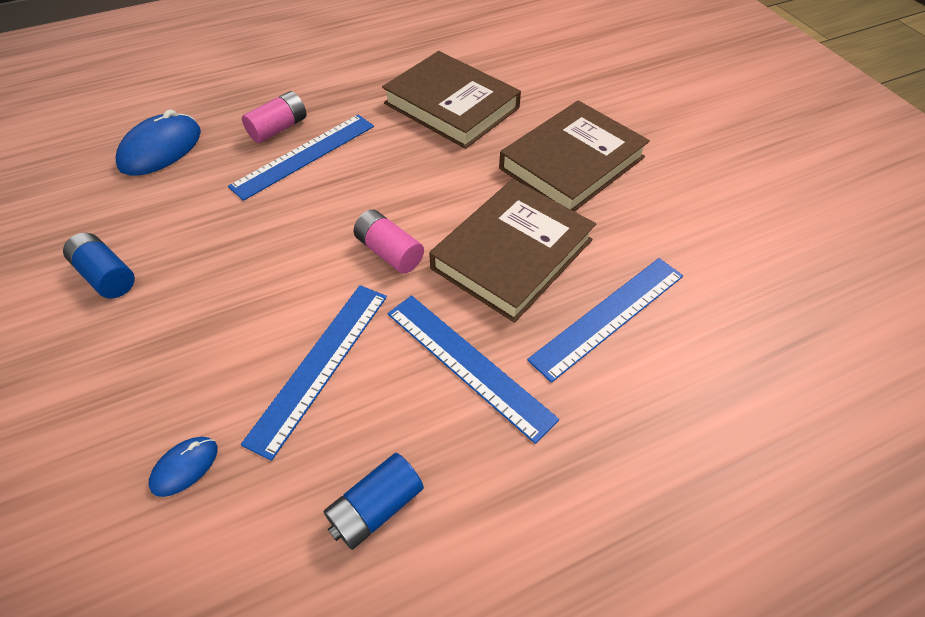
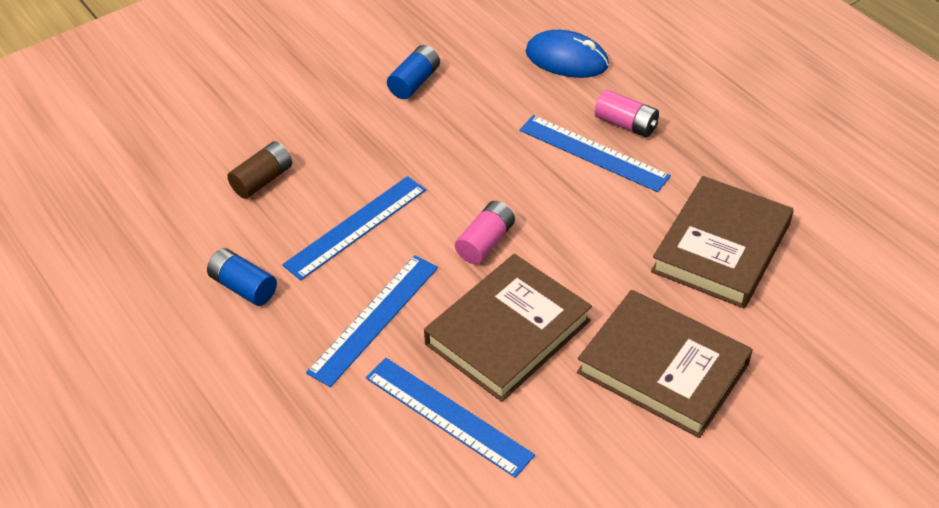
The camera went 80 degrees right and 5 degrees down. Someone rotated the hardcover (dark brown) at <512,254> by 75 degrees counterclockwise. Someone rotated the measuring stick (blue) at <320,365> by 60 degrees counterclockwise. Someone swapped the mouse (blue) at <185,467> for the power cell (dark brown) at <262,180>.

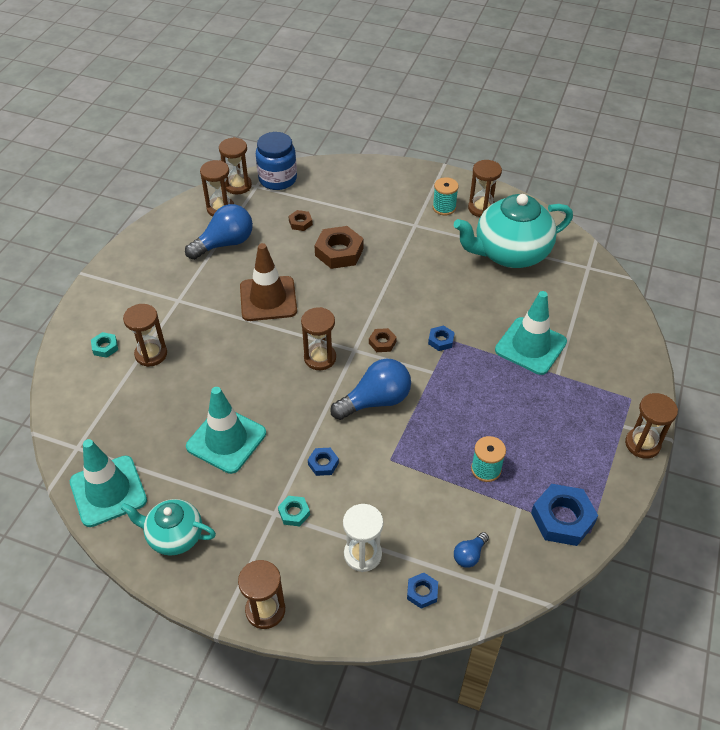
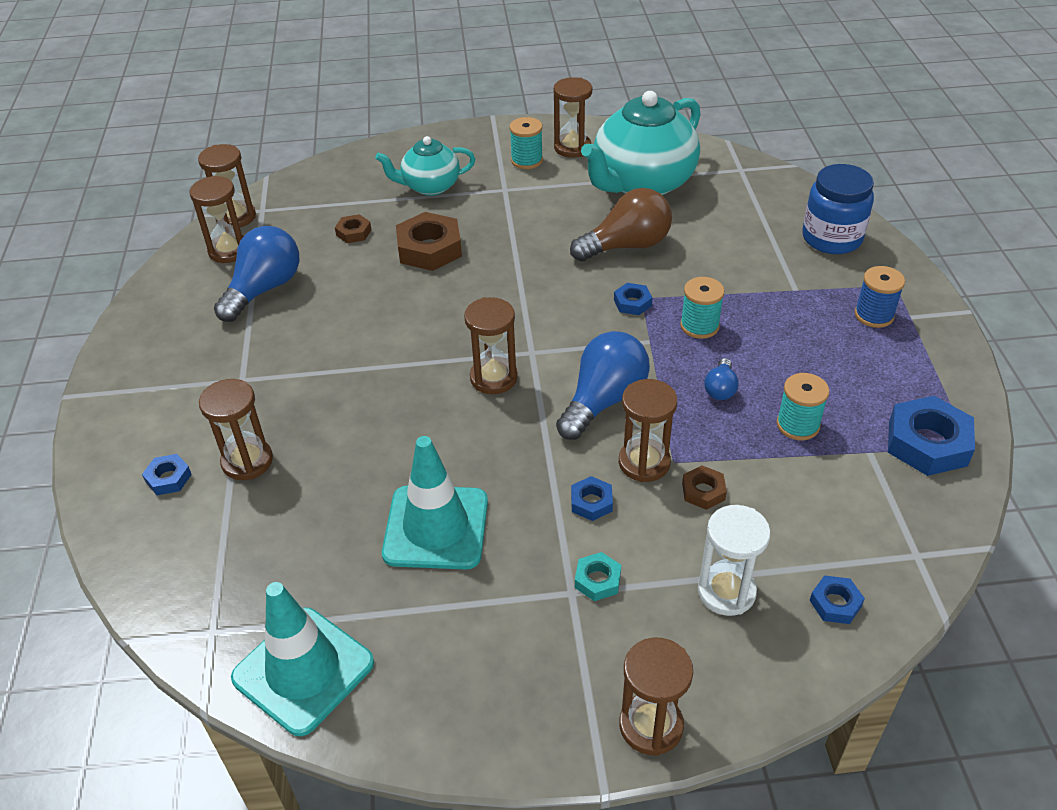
The camera went 25 degrees left and 5 degrees down. Someone carried the jam jar (blue) from <277,179> to <831,238>. Someone took away the safety cone (dark brown) at <268,299>. Someone took away the safety cone (teal) at <530,346>. Someone carried the hex nut (dark brown) from <382,342> to <703,491>. Someone repainted the hex nut (teal) at <105,347>, which became the hex nut (blue) at <168,478>. Someone carried the sand timer (dark brown) from <642,444> to <644,462>. Someone carried the china teapot (teal) from <174,536> to <430,186>. Someone carried the lightbulb (blue) from <469,555> to <720,389>. Someone put down the lightbulb (dark brown) at <626,246>. Someone put down the spool (blue) at <874,315>. Someone put down the spool (teal) at <699,326>.

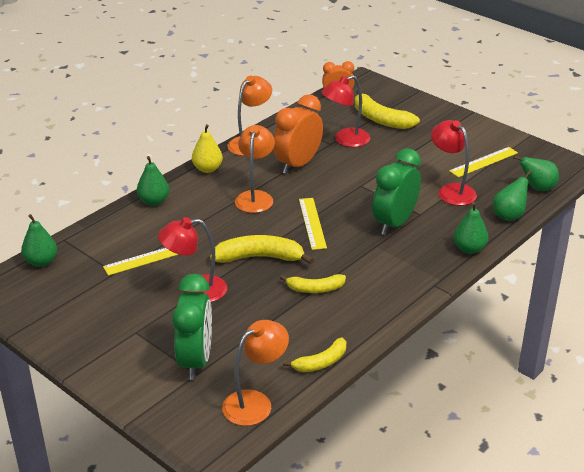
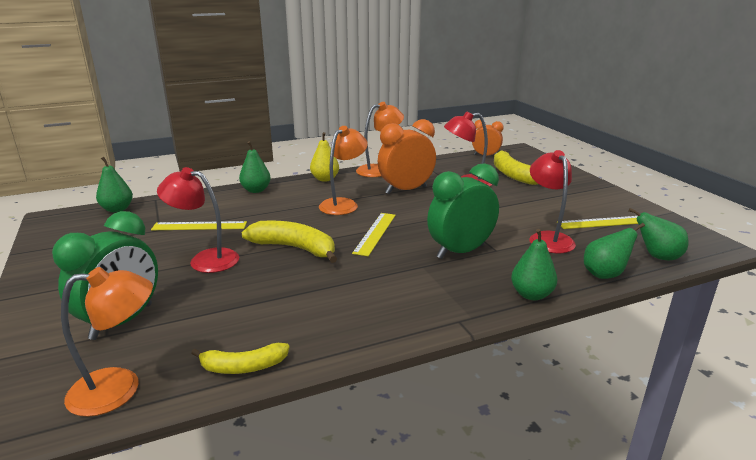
The camera went 25 degrees right and 10 degrees down. Someone took away the toy banana (bright yellow) at <315,289>.

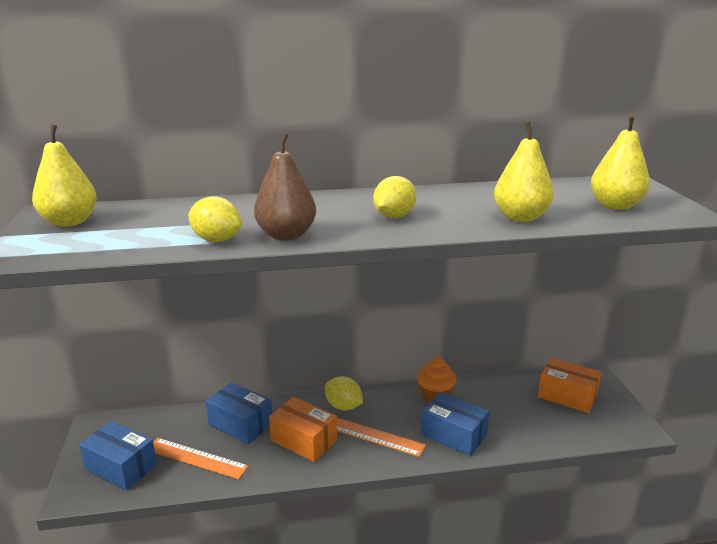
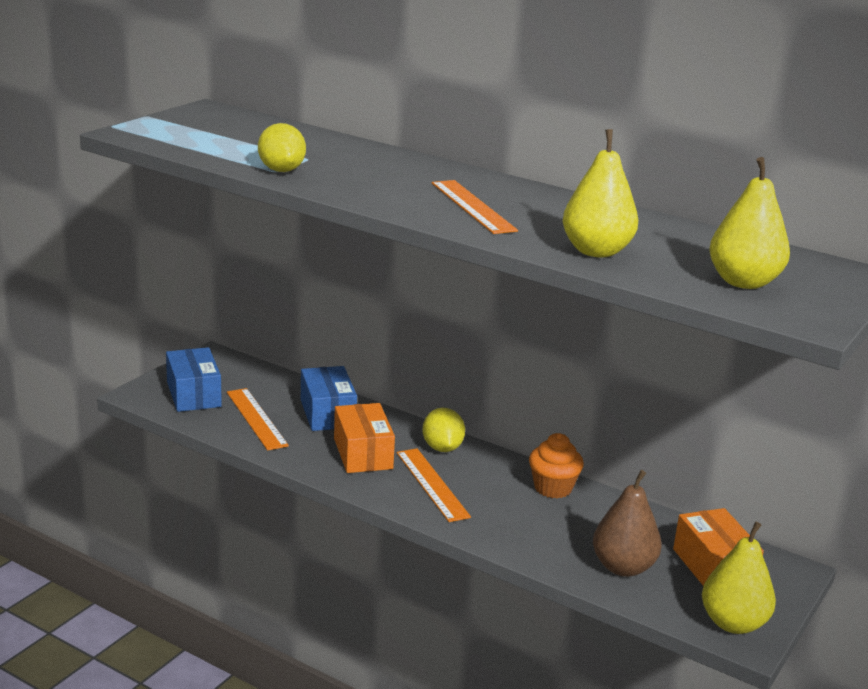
The camera went 40 degrees right and 0 degrees up. Someone carried the pear (bright yellow) from <70,222> to <733,623>. Someone carried the pear (dark brown) from <286,235> to <623,567>. Someone swapped the toy lemon (bright yellow) at <394,216> for the measuring stick (orange-coloured) at <472,206>. Someone took away the box (blue) at <453,435>.

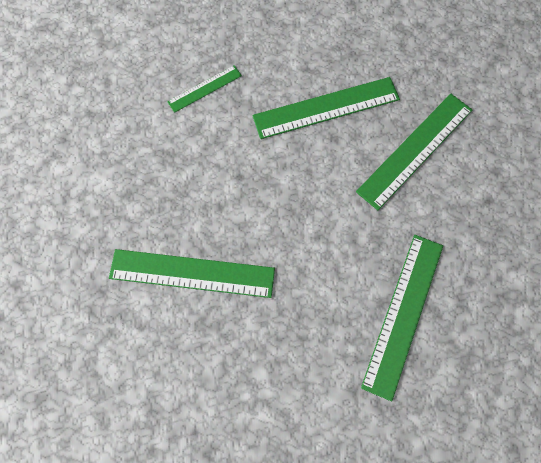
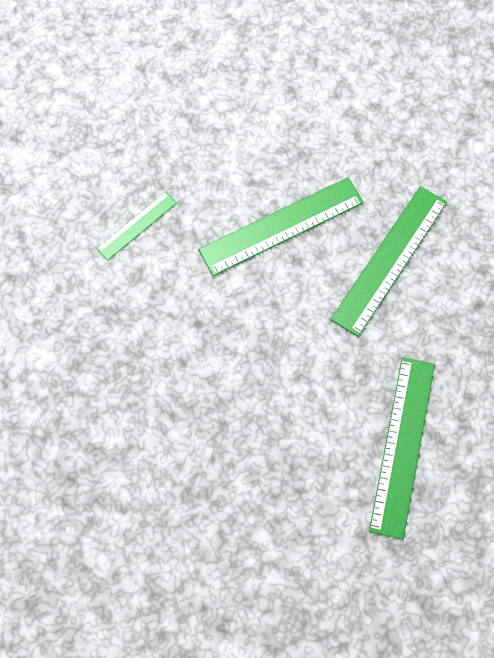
The camera went 10 degrees left and 0 degrees up. Someone took away the measuring stick (leaf-green) at <192,273>.

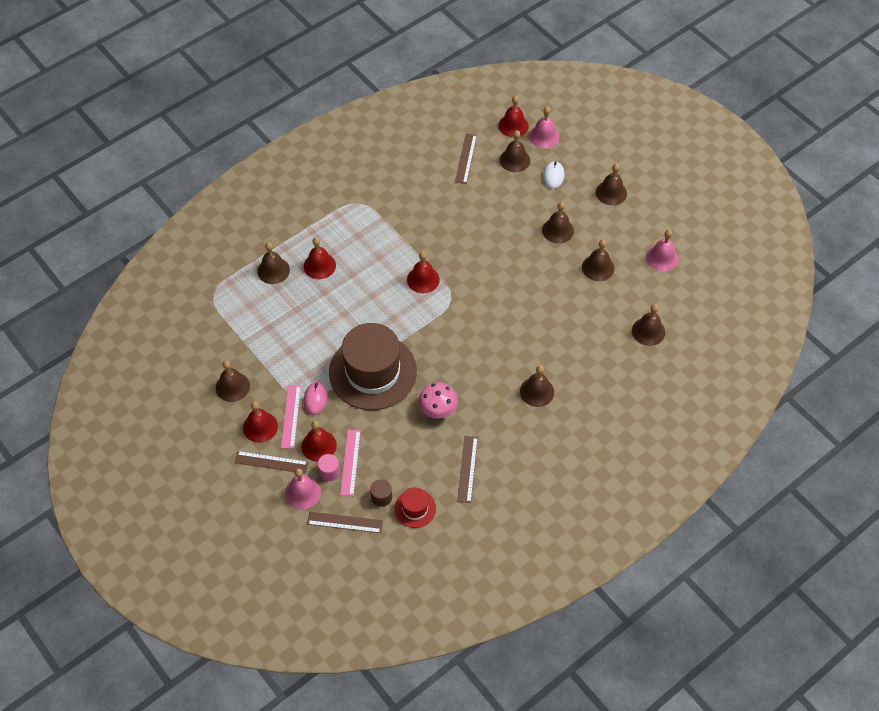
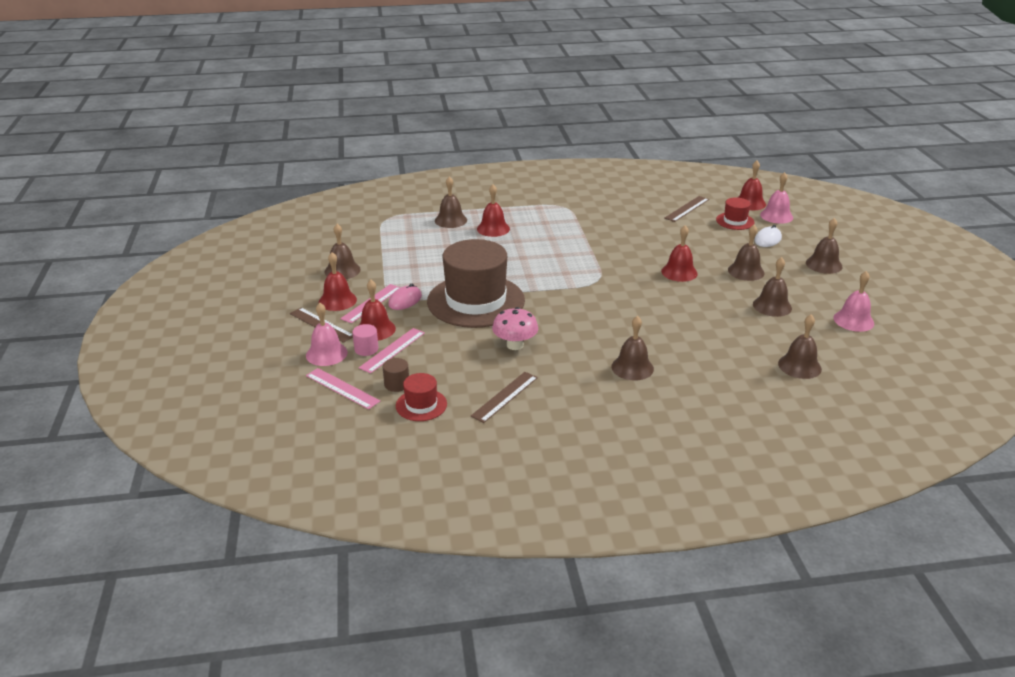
The camera went 30 degrees right and 25 degrees down. Someone swapped the school bell (dark brown) at <514,160> for the top hat (crimson) at <735,221>. Someone carried the school bell (crimson) from <423,279> to <679,272>. Someone repainted the measuring stick (dark brown) at <345,522>, which became the measuring stick (pink) at <342,388>.

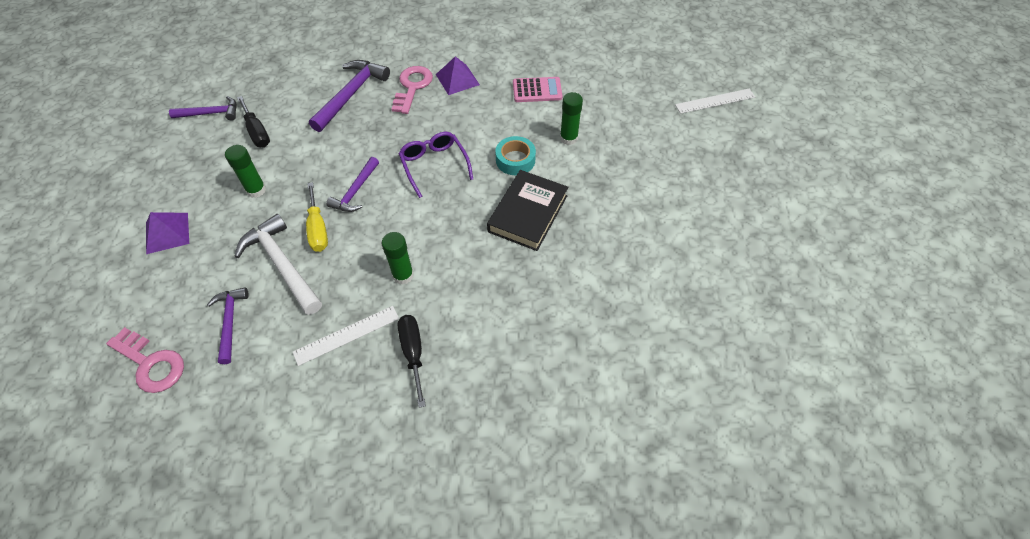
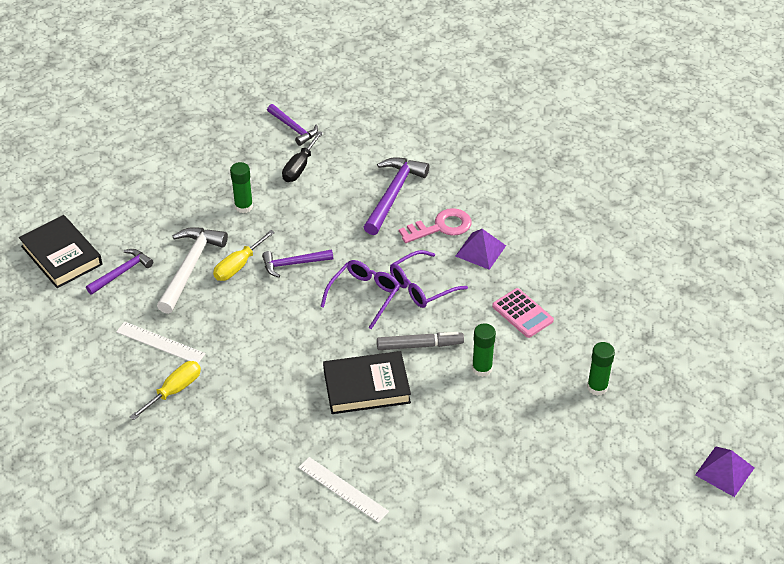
The camera went 55 degrees right and 10 degrees down. Someone rotated the claw hammer (violet) at <351,94> by 60 degrees counterclockwise. Someone carried the measuring stick (white) from <715,101> to <343,489>. Someone swapped the tape (teal) at <515,160> for the marker pen (ash-grey) at <419,345>. Someone carried the pyramid shape (violet) from <167,233> to <724,471>. Someone carried the glue (leaf-green) from <403,275> to <597,387>. Someone repainted the flat screwdriver (ebony) at <413,353>, which became the flat screwdriver (bright yellow) at <174,390>. Someone swapped the key (pink) at <151,364> for the hardcover (ebony) at <61,255>. Someone put down the glasses (violet) at <421,287>.

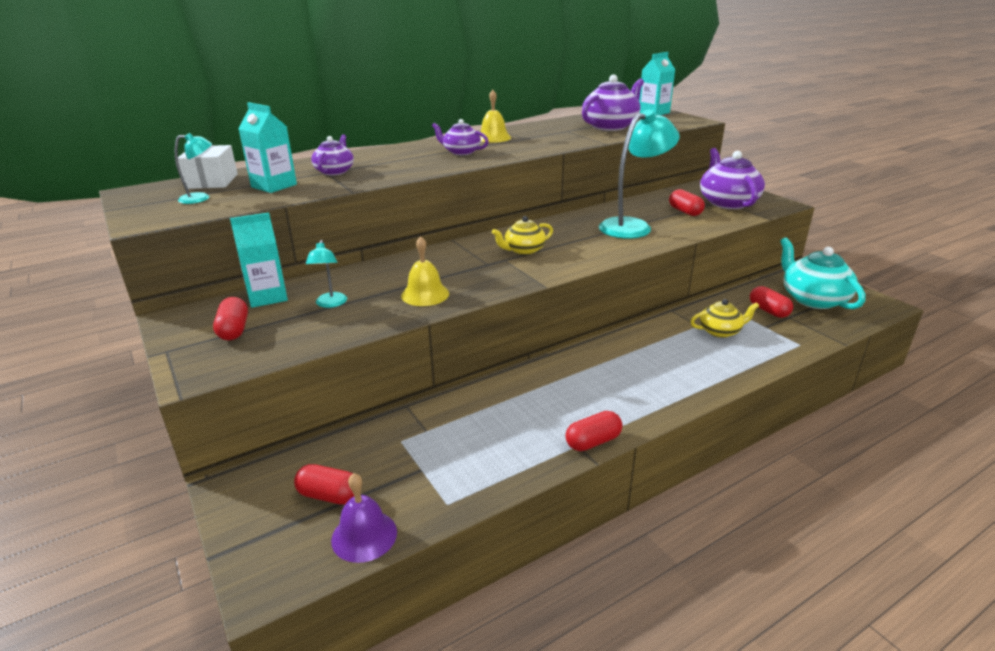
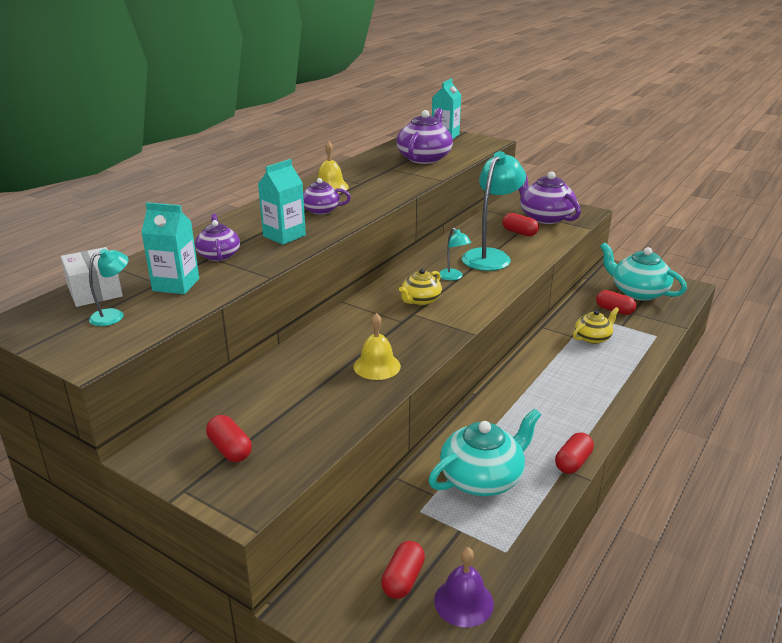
The camera went 25 degrees left and 0 degrees up. Someone carried the carton (teal) from <267,297> to <284,236>. Someone carried the reading lamp (teal) from <330,304> to <453,277>. Someone rotated the pill shape (crimson) at <329,495> by 60 degrees counterclockwise. Someone put down the china teapot (teal) at <482,478>.

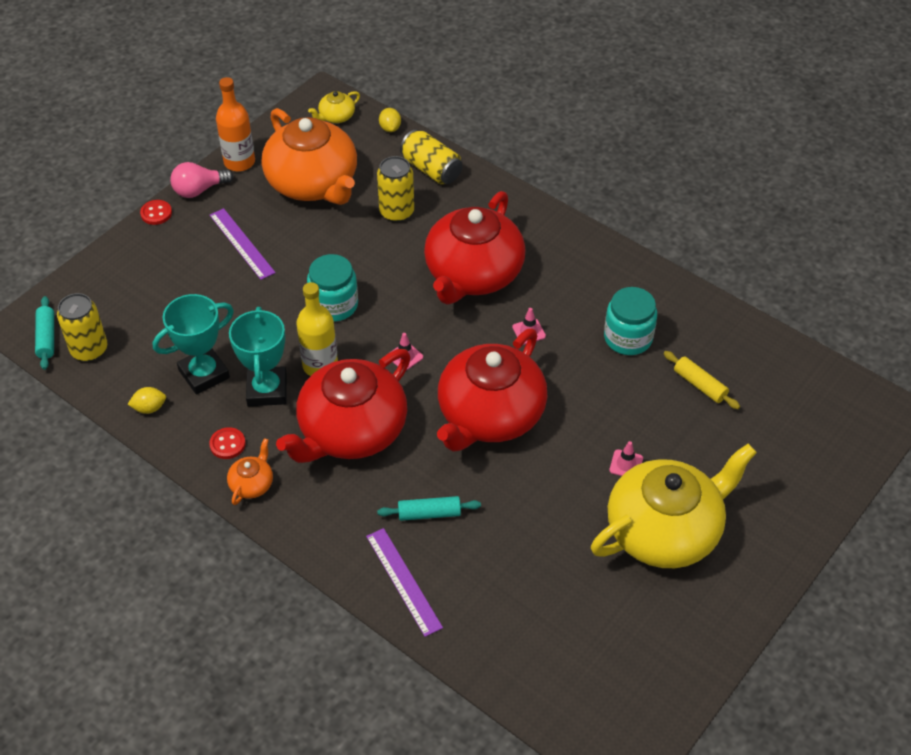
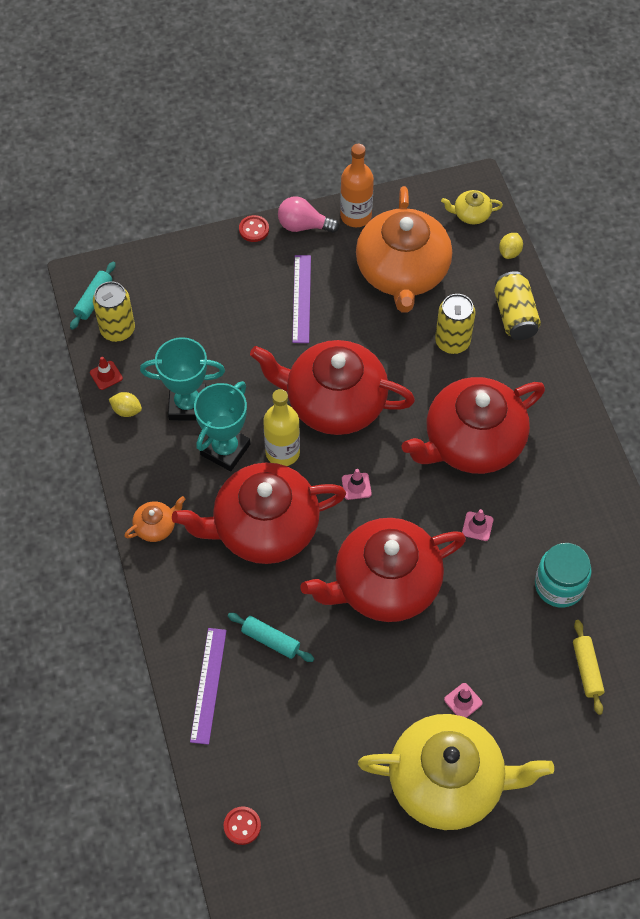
The camera went 35 degrees right and 10 degrees up. Someone swapped the jam jar (teal) at <334,305> for the china teapot (crimson) at <334,402>. Someone carried the button (crimson) from <227,444> to <242,826>. Someone put down the safety cone (crimson) at <106,375>.

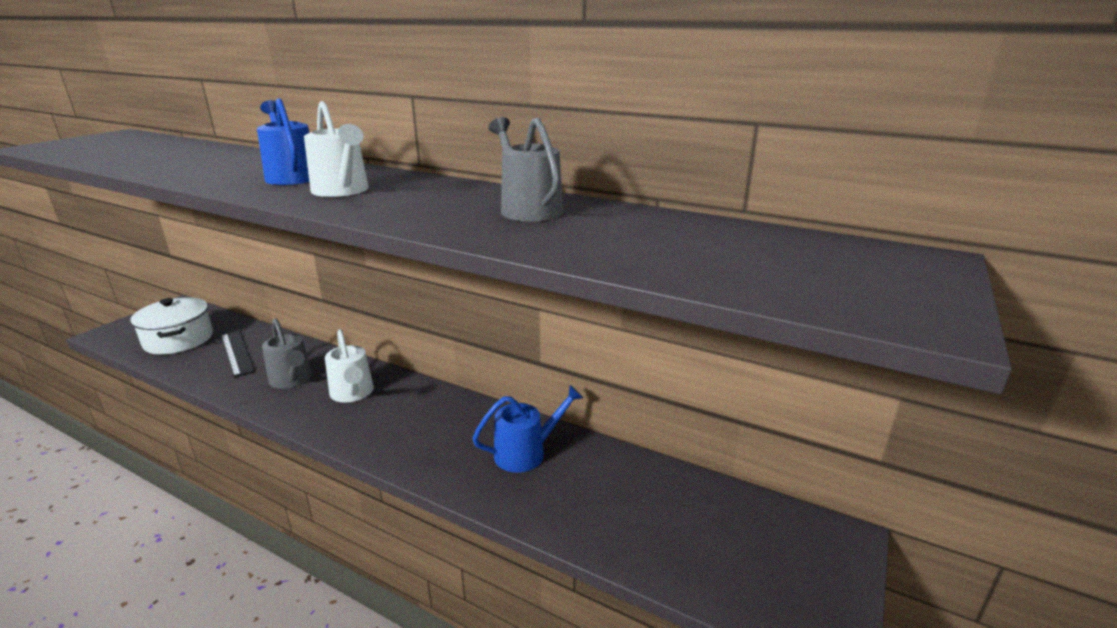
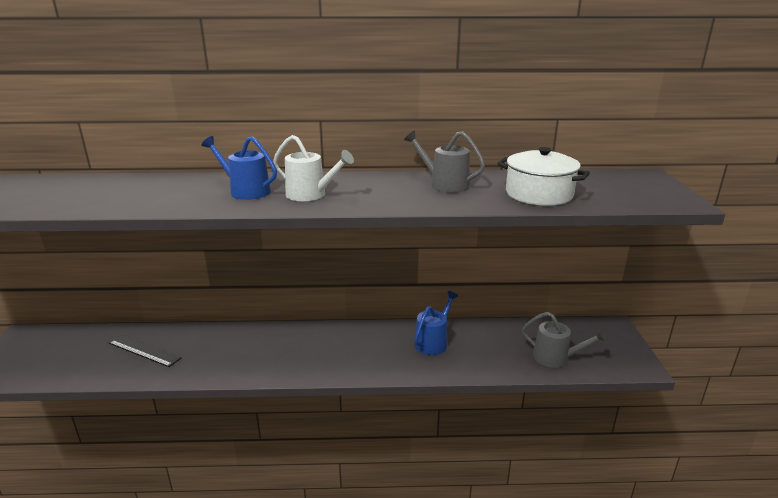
The camera went 30 degrees left and 0 degrees up. Someone carried the stockpot (white) from <179,339> to <539,194>. Someone carried the watering can (ash-grey) from <292,380> to <555,358>. Someone took away the watering can (white) at <352,393>.

